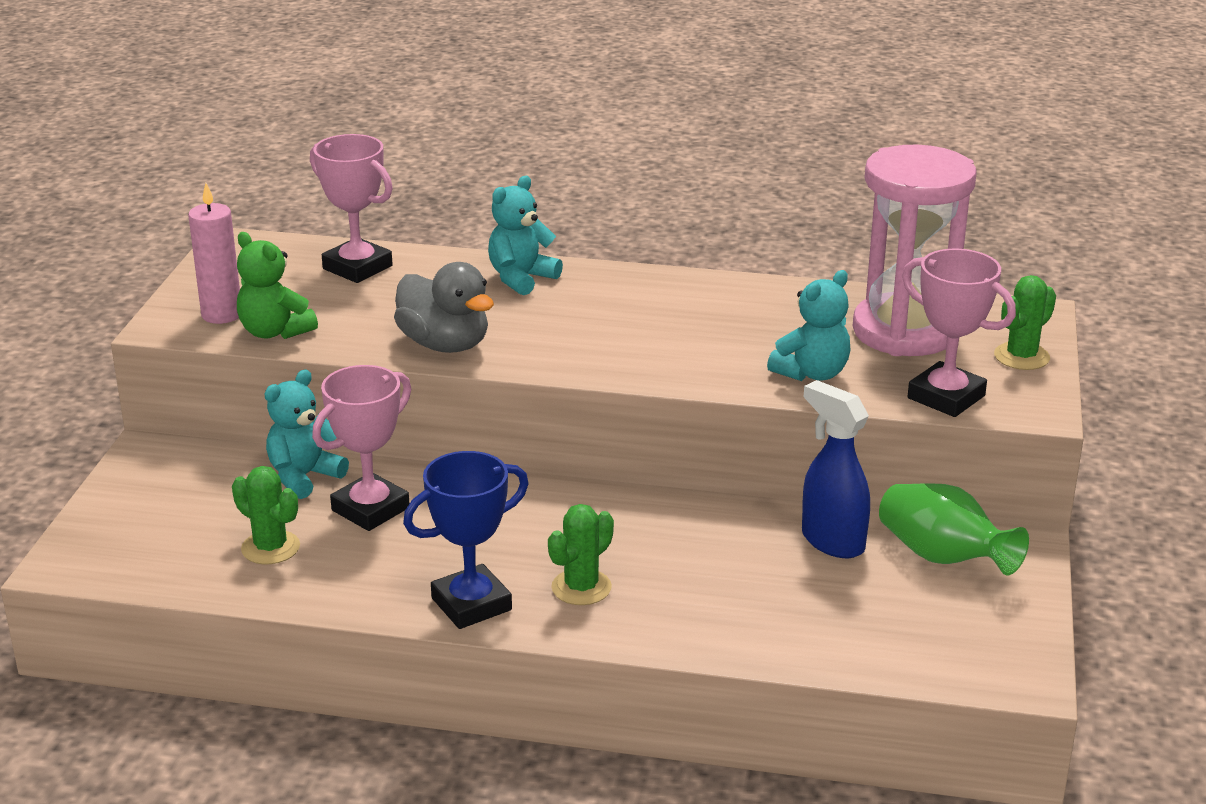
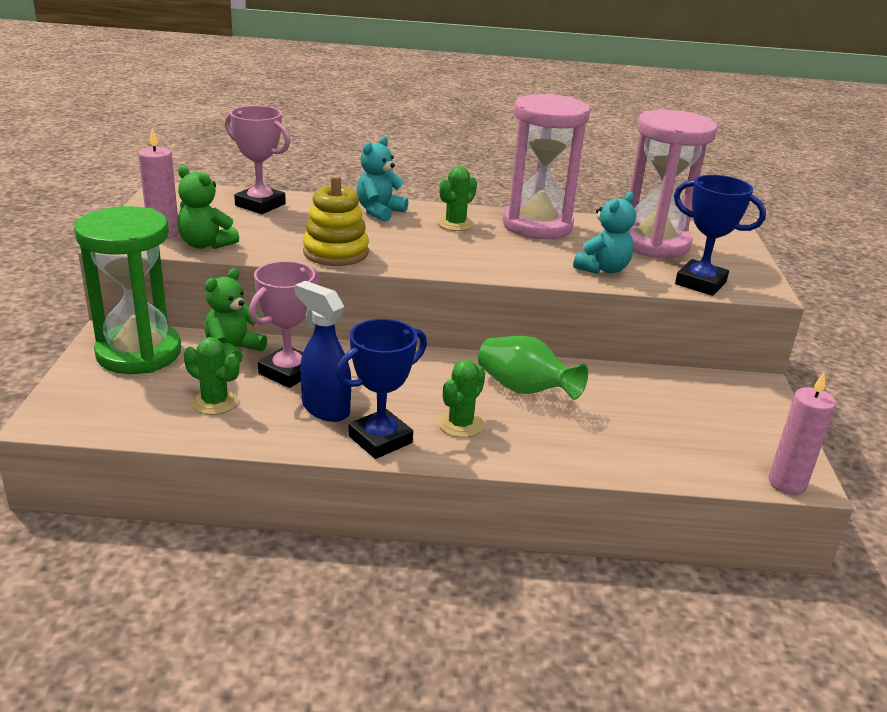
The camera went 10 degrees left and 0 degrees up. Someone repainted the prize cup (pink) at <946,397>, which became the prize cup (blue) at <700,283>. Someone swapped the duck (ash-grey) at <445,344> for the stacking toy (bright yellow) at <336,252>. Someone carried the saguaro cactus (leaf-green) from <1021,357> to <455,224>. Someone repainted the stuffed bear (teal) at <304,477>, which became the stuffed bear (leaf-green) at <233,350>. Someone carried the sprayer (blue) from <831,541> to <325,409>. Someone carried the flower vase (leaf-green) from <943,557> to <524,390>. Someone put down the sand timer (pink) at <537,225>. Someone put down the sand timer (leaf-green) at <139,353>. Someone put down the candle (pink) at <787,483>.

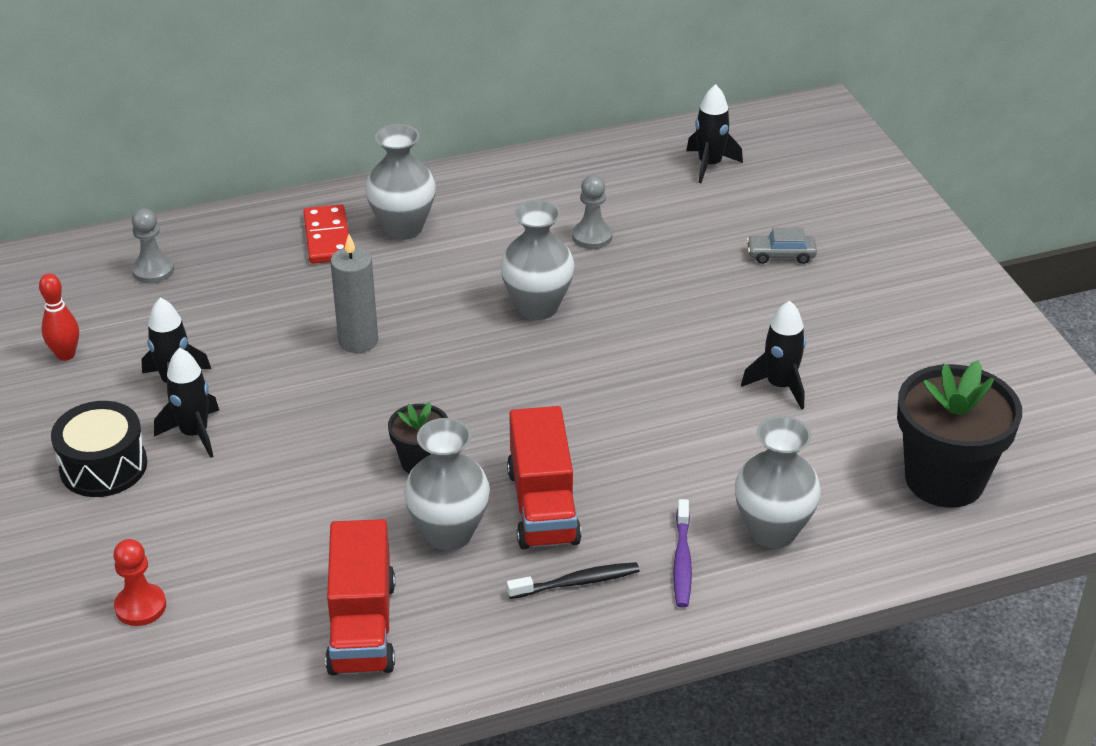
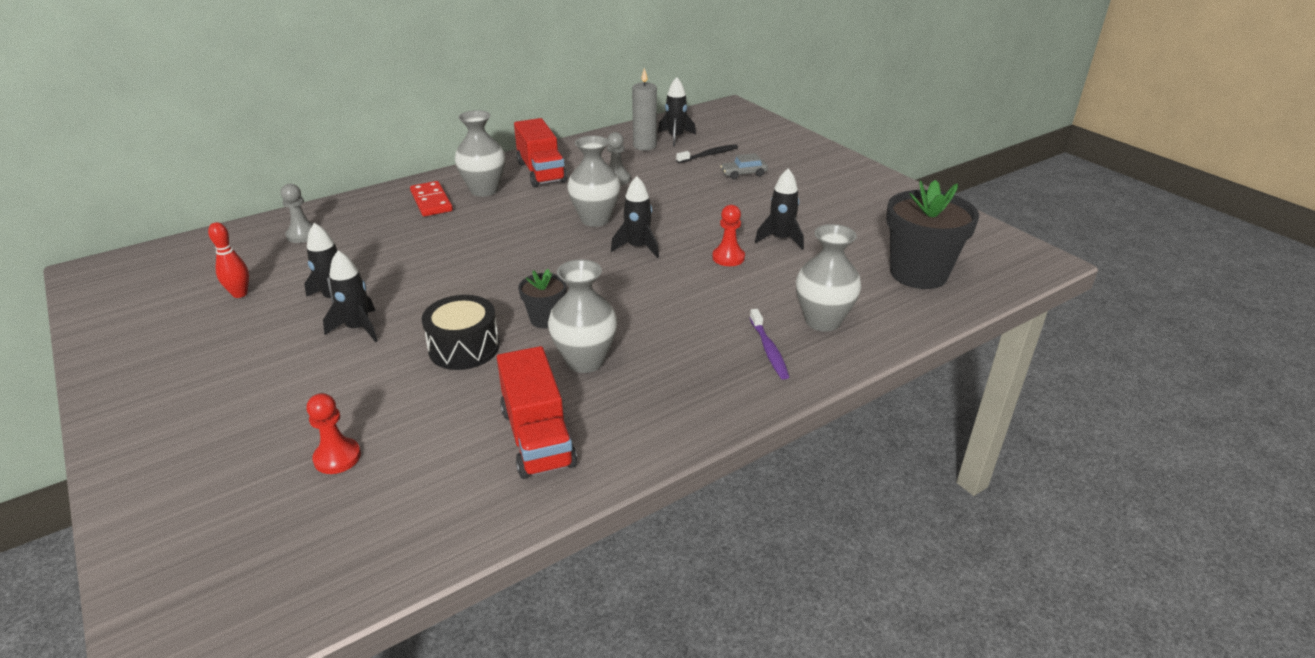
The camera went 15 degrees left and 5 degrees down. Someone carried the candle (ash-grey) from <358,341> to <645,146>. Someone carried the toy drum (ebony) from <103,466> to <464,348>. Someone carried the truck (crimson) from <543,506> to <541,172>. Someone carried the toothbrush (ebony) from <576,582> to <709,155>. Someone put down the rocket (ebony) at <638,247>. Someone put down the pawn (crimson) at <728,257>.

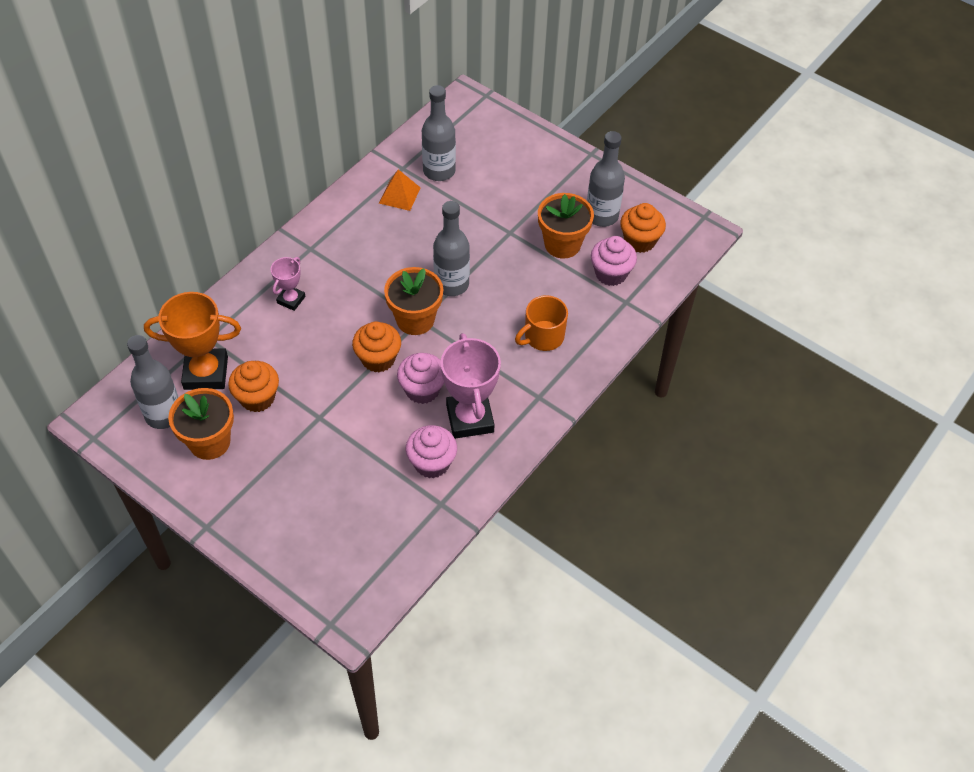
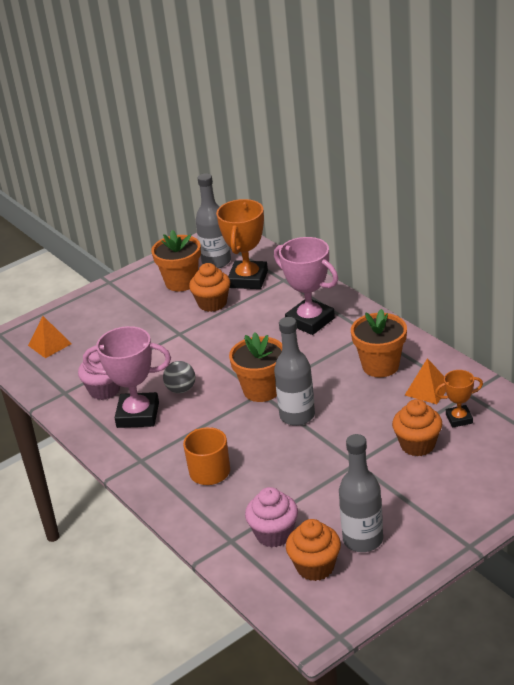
The camera went 110 degrees right and 20 degrees down. Someone swapped the bottle (ash-grey) at <439,171> for the prize cup (orange-coloured) at <459,419>. Someone carried the potted plant (orange-coloured) from <562,244> to <380,366>. Someone scaled the prize cup (pink) at <291,300> by 1.86. Someone carried the muffin (orange-coloured) from <378,359> to <417,445>. Someone swapped the muffin (pink) at <422,390> for the sphere (ash-grey) at <181,389>. Someone put down the pyramid shape (orange-coloured) at <50,344>.

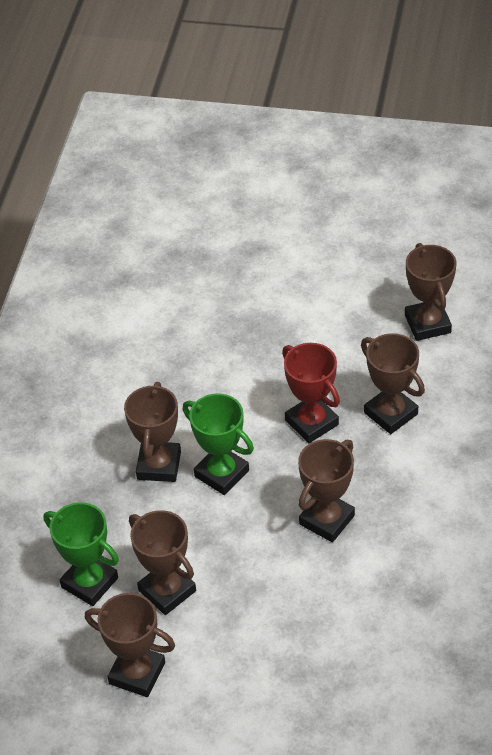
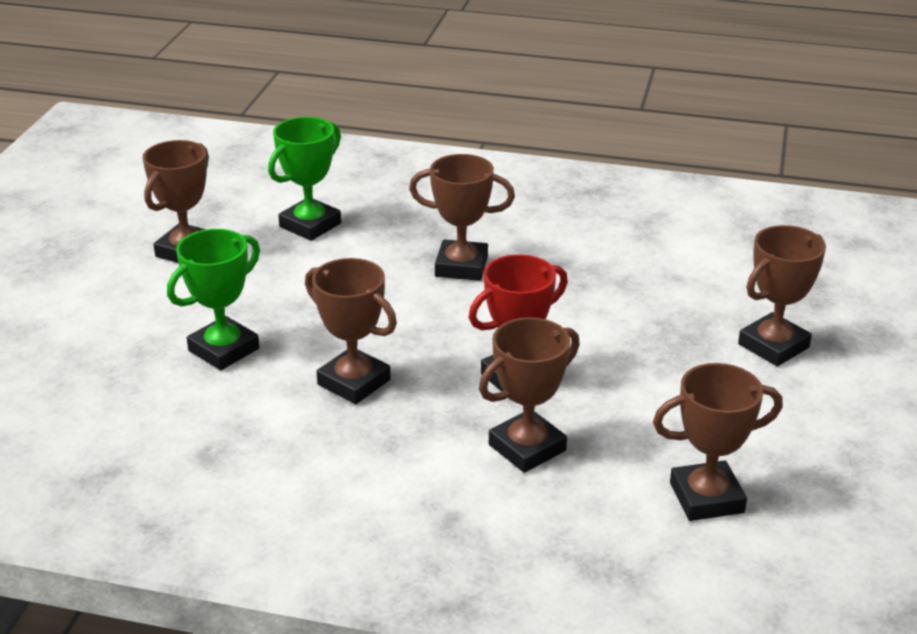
The camera went 90 degrees right and 15 degrees down. Someone carried the prize cup (leaf-green) from <221,473> to <224,350>. Someone carried the prize cup (dark brown) from <167,591> to <773,346>.

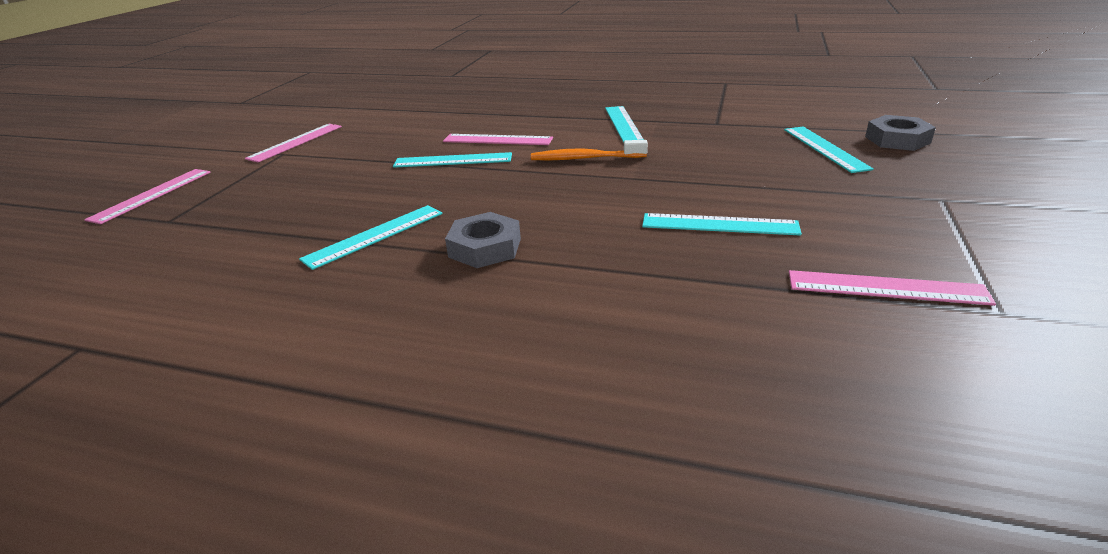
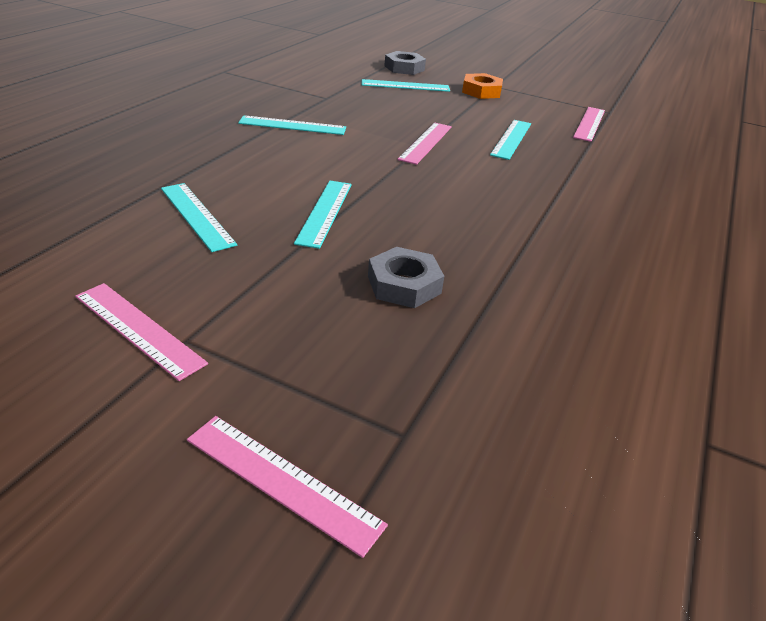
The camera went 85 degrees left and 5 degrees up. Someone carried the measuring stick (pink) from <497,140> to <425,142>. Someone took away the toothbrush (orange-coloured) at <584,158>. Someone carried the measuring stick (teal) from <375,236> to <197,215>. Someone carried the hex nut (ash-grey) from <485,248> to <404,285>. Someone put down the hex nut (orange-coloured) at <481,91>.

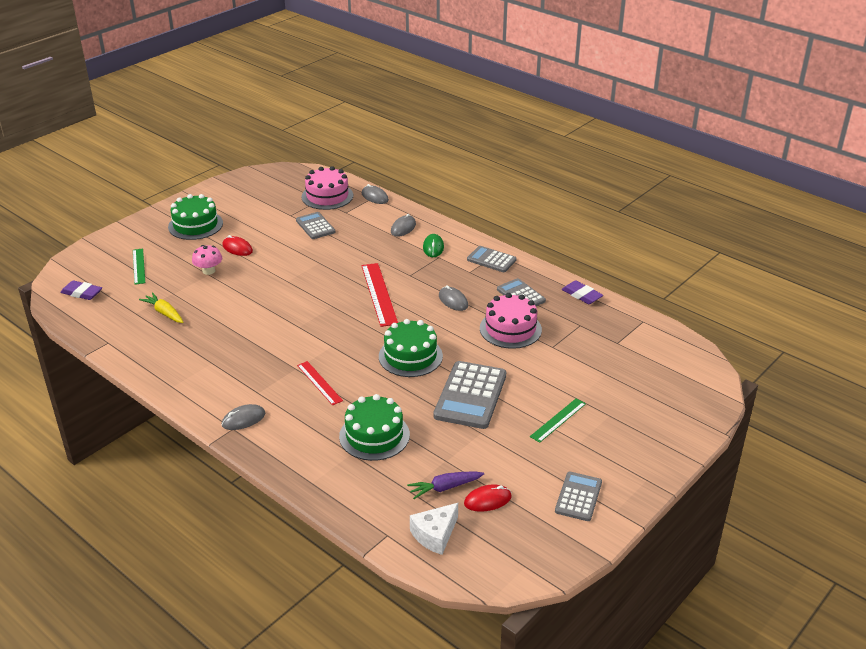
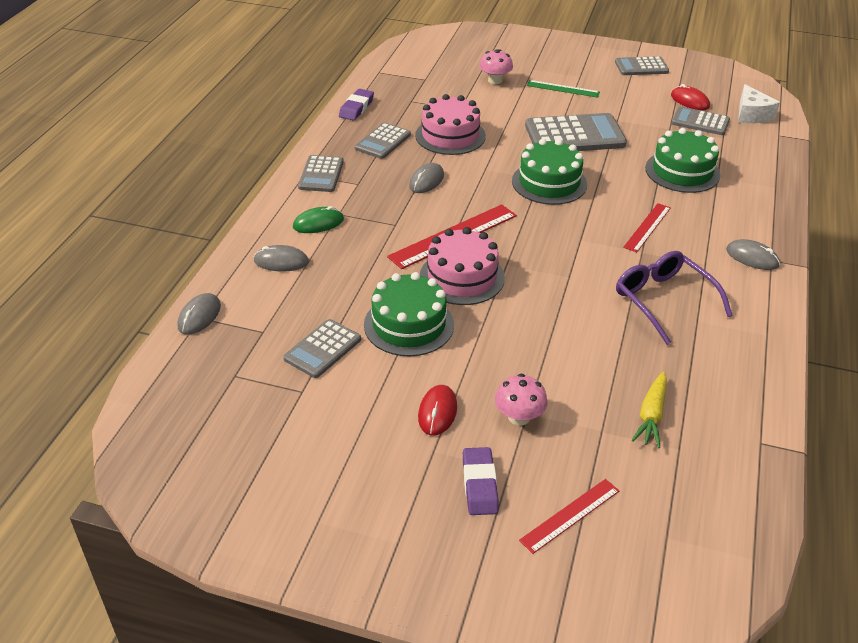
The camera went 115 degrees left and 5 degrees up. Someone carried the cake (pink) from <327,196> to <462,277>. Someone carried the cake (leaf-green) from <195,225> to <409,325>. Someone repainted the measuring stick (leaf-green) at <138,266>, which became the measuring stick (crimson) at <570,515>. Someone carried the eraser (violet) from <82,293> to <479,484>. Someone swapped the carrot (violet) at <444,488> for the pocket calculator (ash-grey) at <700,122>. Someone rotated the cheese wedge (white) at <435,535> by 60 degrees clockwise. Someone put down the fungus (pink) at <495,80>. Someone put down the glasses (violet) at <664,301>.

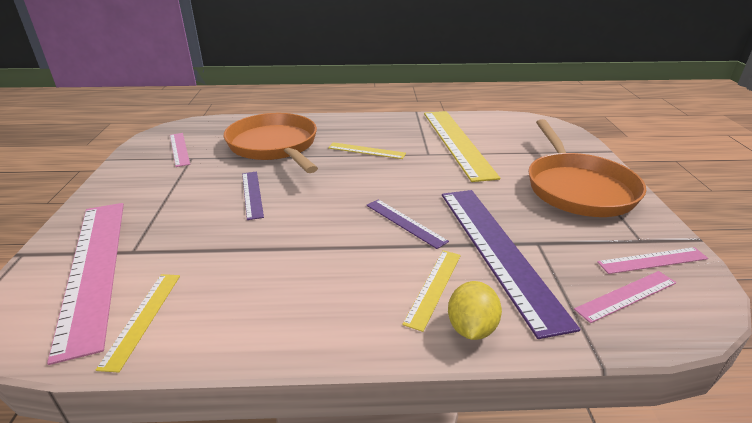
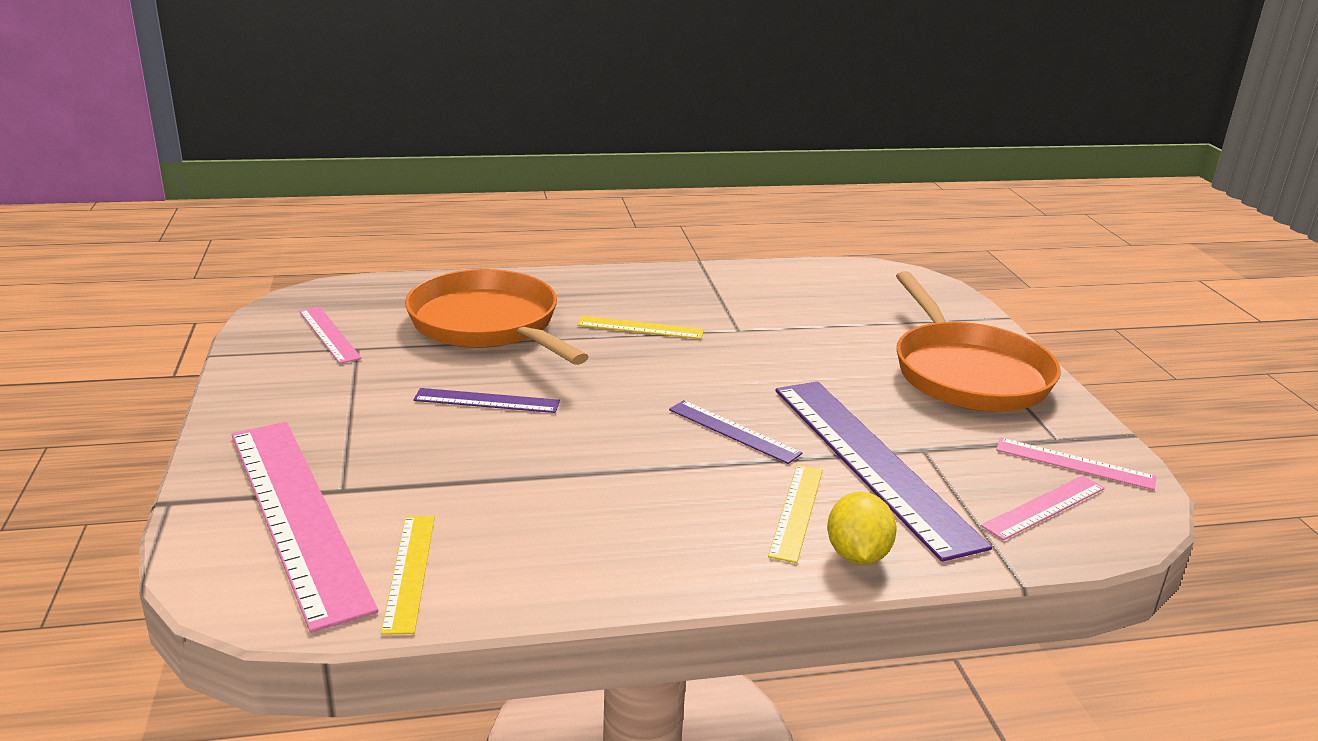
The camera went 10 degrees left and 5 degrees down. Someone took away the measuring stick (bright yellow) at <457,142>. Someone rotated the measuring stick (violet) at <252,194> by 60 degrees counterclockwise. Someone rotated the measuring stick (pink) at <652,260> by 45 degrees clockwise.

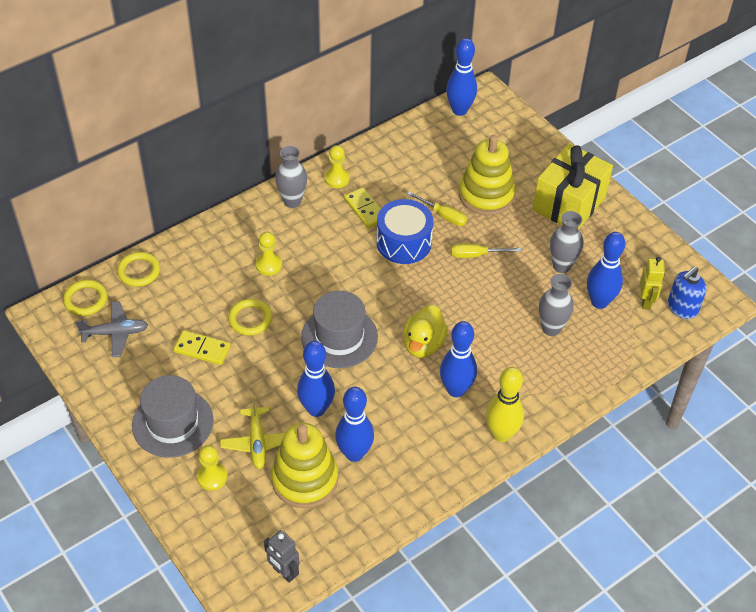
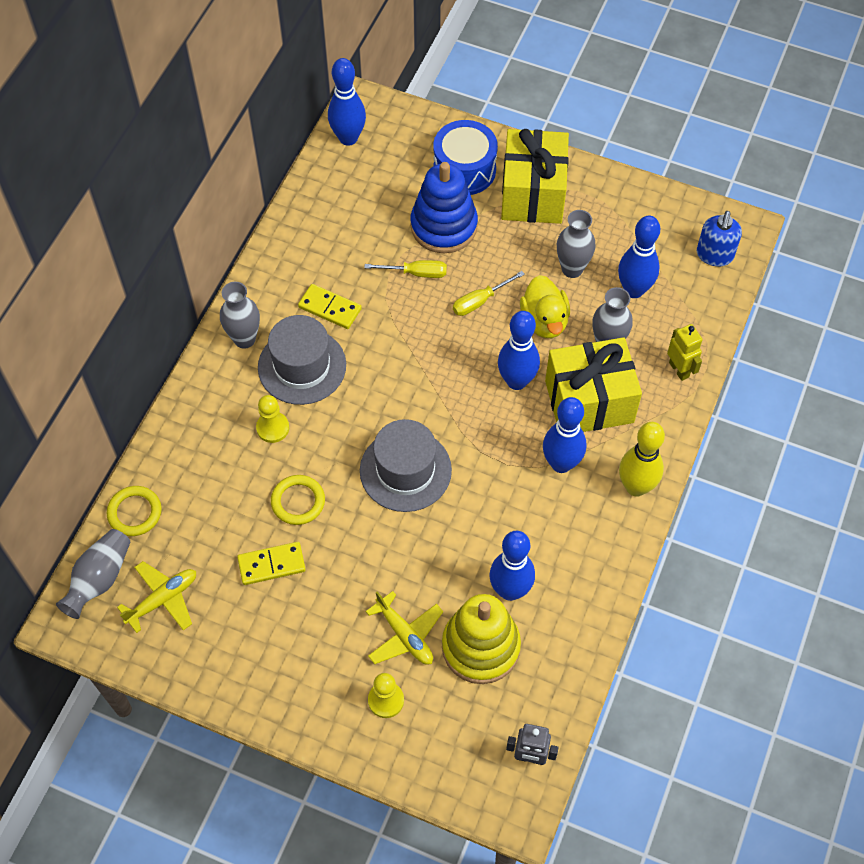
The camera went 30 degrees left and 10 degrees up. Someone repainted the stacking toy (bright yellow) at <486,195>, which became the stacking toy (blue) at <444,226>. Someone took away the pawn (bright yellow) at <337,179>. Someone carried the toy drum (blue) from <404,242> to <464,170>. Someone carried the robot (bright yellow) from <646,301> to <679,369>. Someone swapped the torus (bright yellow) at <86,300> for the flower vase (ash-grey) at <99,579>. Someone repainted the plane (ash-grey) at <115,333>, which became the plane (bright yellow) at <163,599>. Someone carried the duck (bright yellow) from <423,344> to <544,321>. Someone carried the tenpin (blue) from <316,409> to <516,381>. Someone carried the top hat (ash-grey) from <172,423> to <302,366>. Someone put down the gift (bright yellow) at <589,401>.

